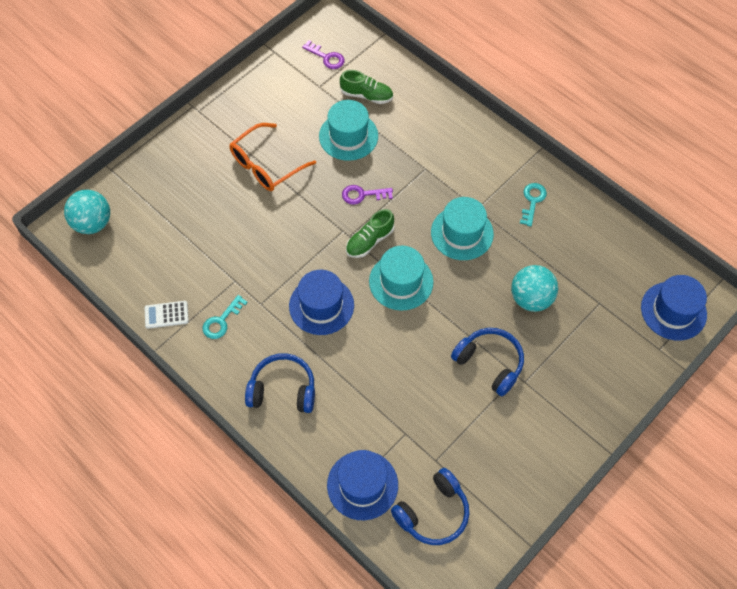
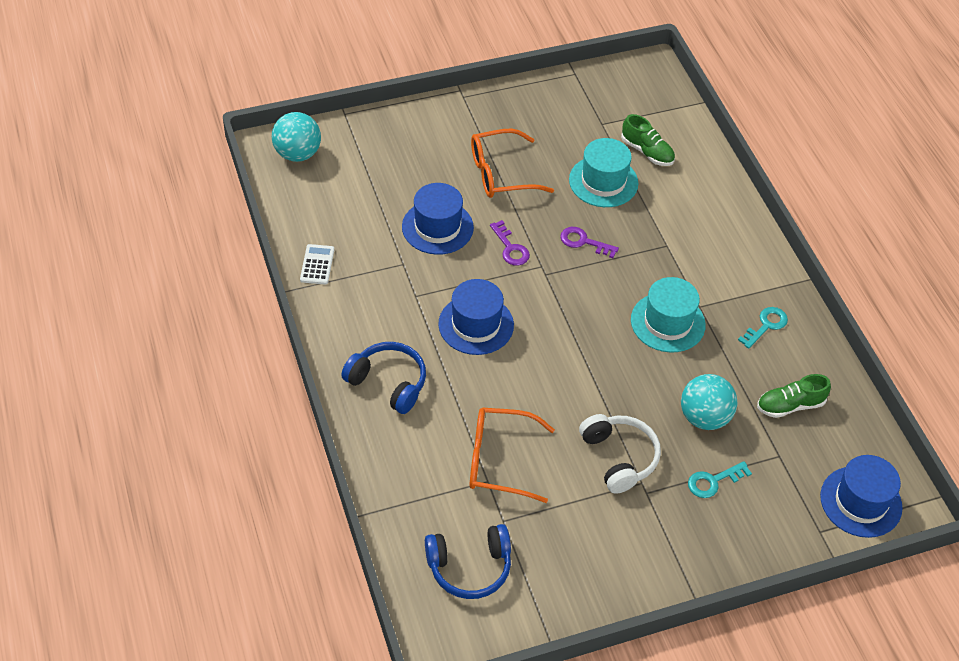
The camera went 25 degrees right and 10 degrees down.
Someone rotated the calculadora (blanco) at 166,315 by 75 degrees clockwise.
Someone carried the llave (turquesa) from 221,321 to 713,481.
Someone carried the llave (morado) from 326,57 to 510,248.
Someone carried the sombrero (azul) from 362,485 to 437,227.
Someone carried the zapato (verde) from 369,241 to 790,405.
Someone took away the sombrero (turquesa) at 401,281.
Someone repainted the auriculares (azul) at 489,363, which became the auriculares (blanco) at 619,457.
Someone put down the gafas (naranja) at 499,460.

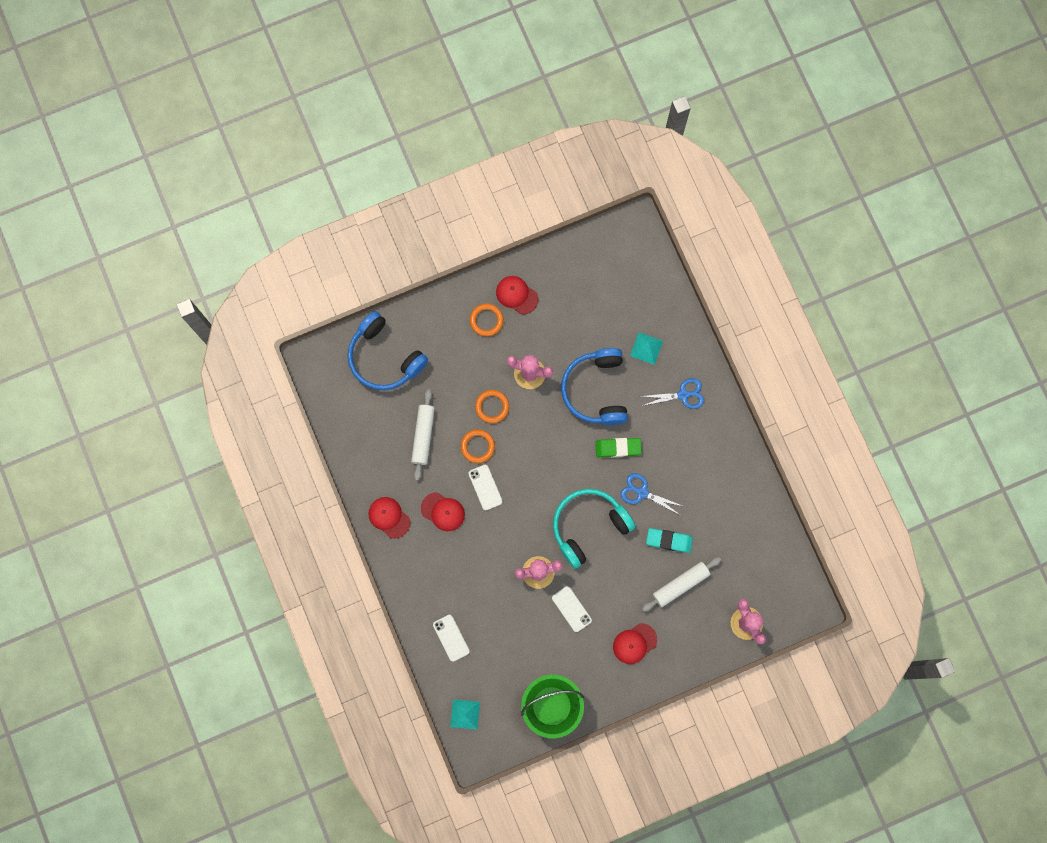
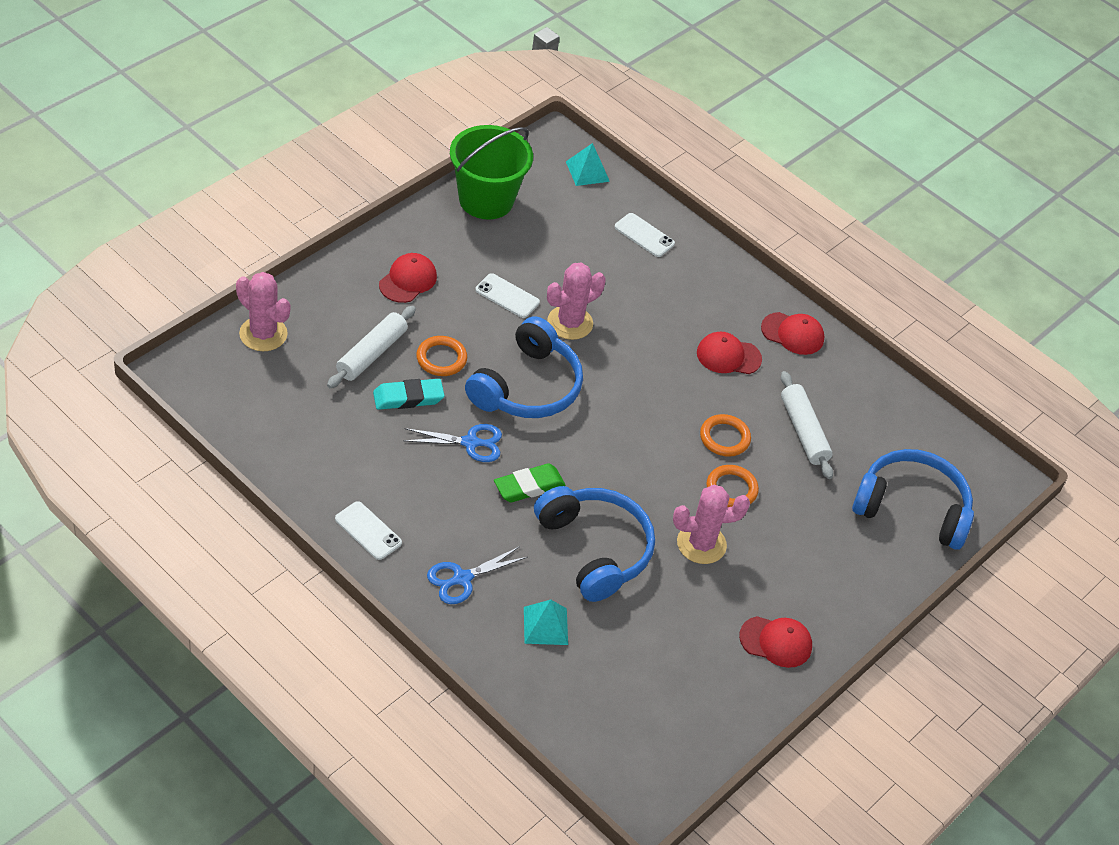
The camera went 150 degrees right and 30 degrees down.
Someone carried the móvil (blanco) from 485,487 to 368,531.
Someone carried the anillo (naranja) from 486,320 to 441,358.
Someone repainted the auriculares (turquesa) at 588,526, which became the auriculares (azul) at 527,387.

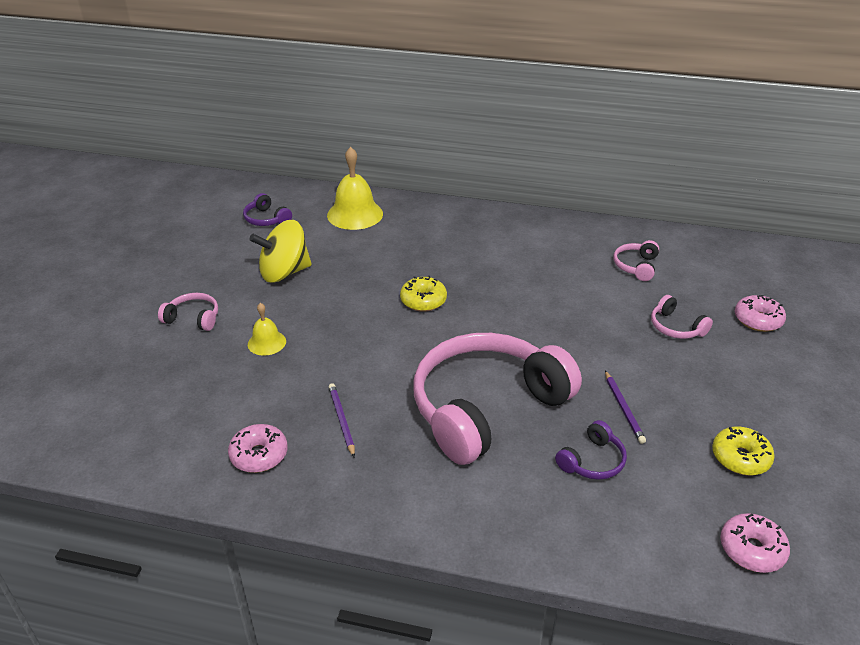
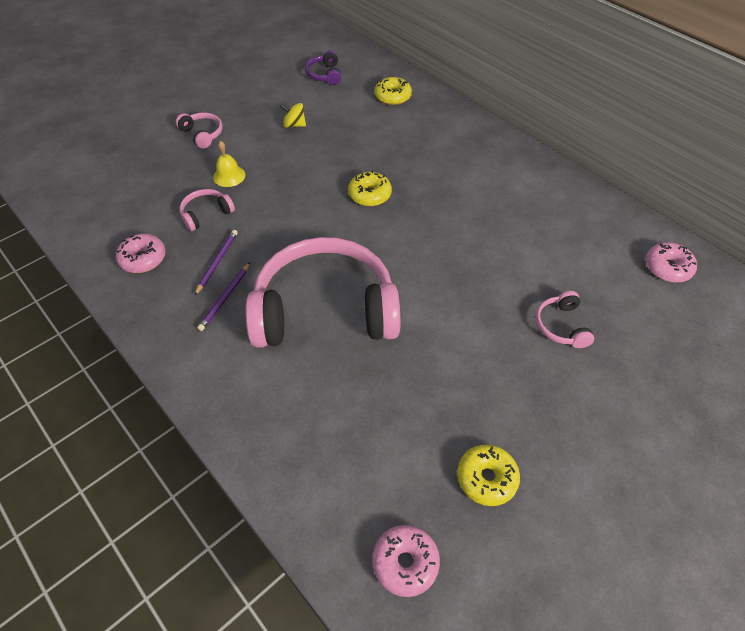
The camera went 35 degrees right and 15 degrees up.
Someone scaled the peonza (amarillo) at 284,272 by 0.50.
Someone swapped the campana (amarillo) at 355,214 for the rosquilla (amarillo) at 393,97.
Someone took away the auriculares (morado) at 592,461.
Someone carried the lápiz (morado) from 623,408 to 225,298.
Someone carried the auriculares (rosa) from 636,266 to 206,214.
Someone carried the rosquilla (rosa) from 757,320 to 667,268.

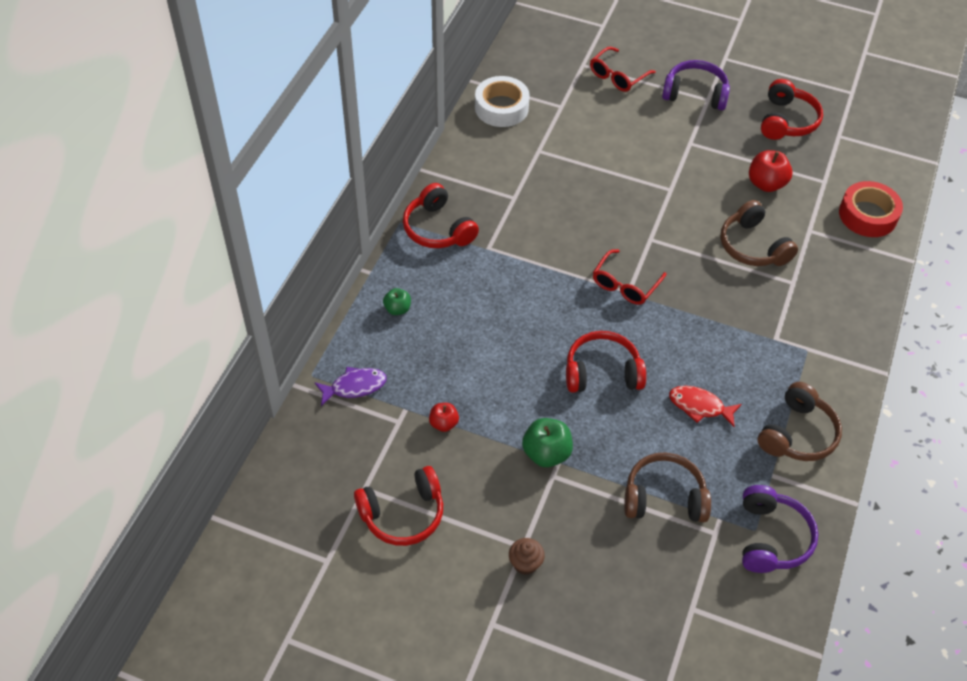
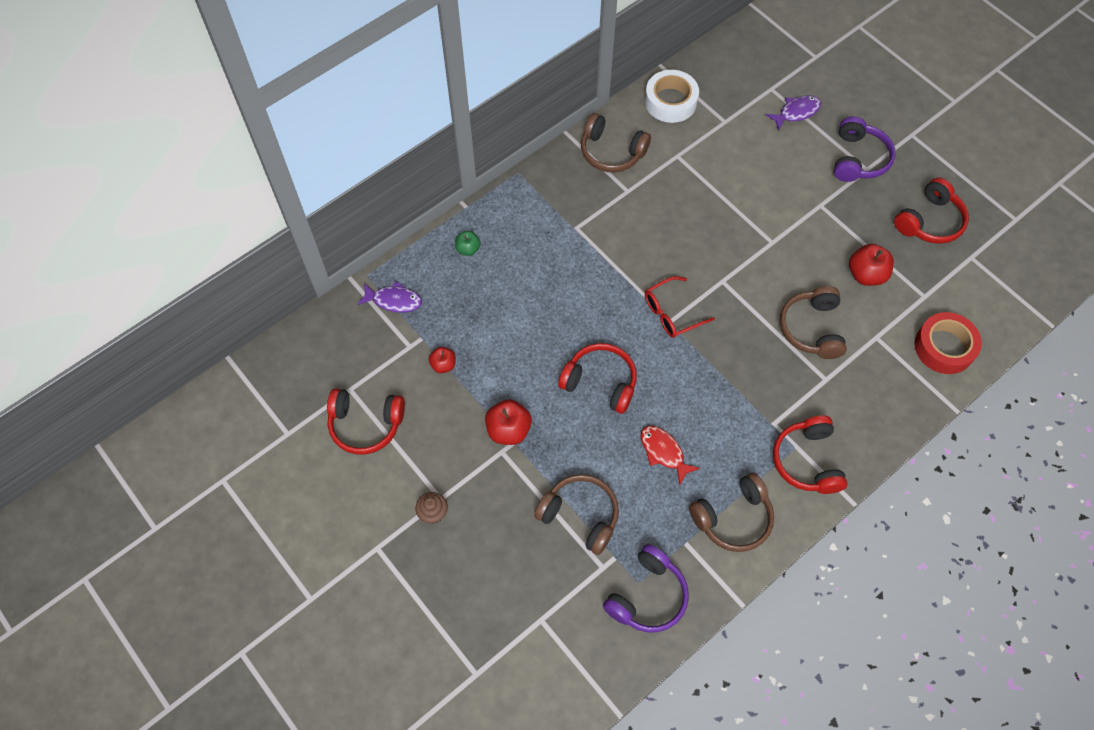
The camera went 30 degrees right and 10 degrees up.
Someone carried the auriculares (rojo) from 438,229 to 807,461.
Someone repainted the manzana (verde) at 546,453, which became the manzana (rojo) at 508,430.
Someone swapped the gafas (rojo) at 617,76 for the pez (morado) at 796,112.
Someone rotated the auriculares (morado) at 695,94 by 60 degrees clockwise.
Someone put down the auriculares (marrón) at 611,152.

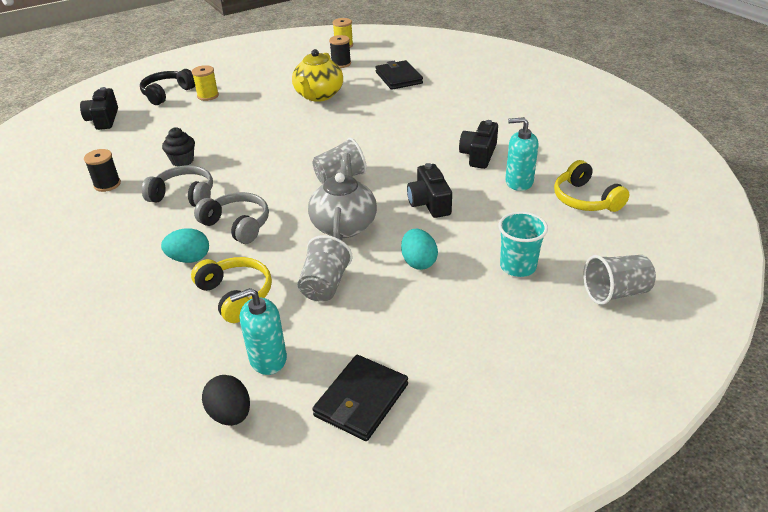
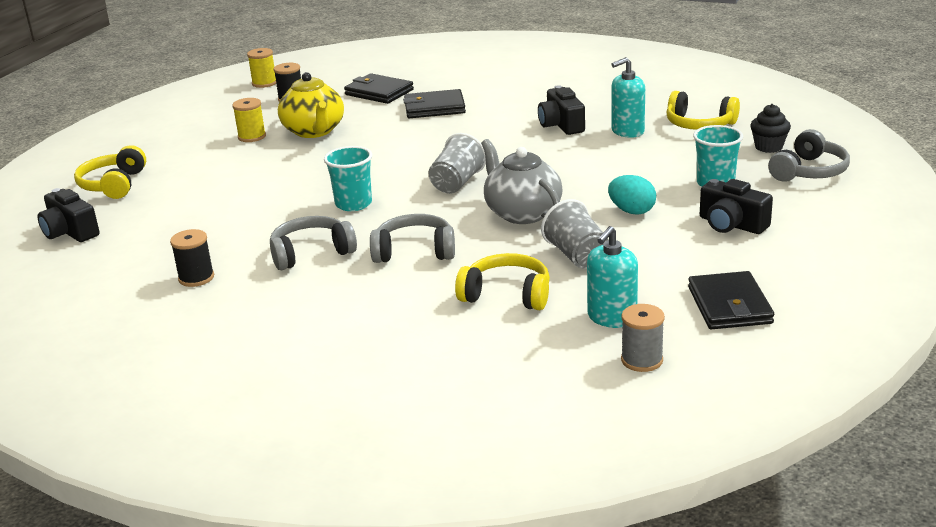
The camera went 35 degrees left and 10 degrees down.
Someone repainted the auriculares (negro) at 167,93, which became the auriculares (amarillo) at 114,185.
Someone took away the huevo (turquesa) at 189,259.
Someone carried the magdalena (negro) from 182,161 to 768,147.
Someone carried the carrete (amarillo) from 208,96 to 252,137.
Someone swapped the huevo (negro) at 230,414 for the carrete (gris) at 642,360.
Someone carried the cámara (negro) from 429,203 to 731,224.
Someone swapped the vaso (gris) at 615,293 for the auriculares (gris) at 809,171.
Someone put down the vaso (turquesa) at 353,204.
Someone put down the cartera (negro) at 434,108.

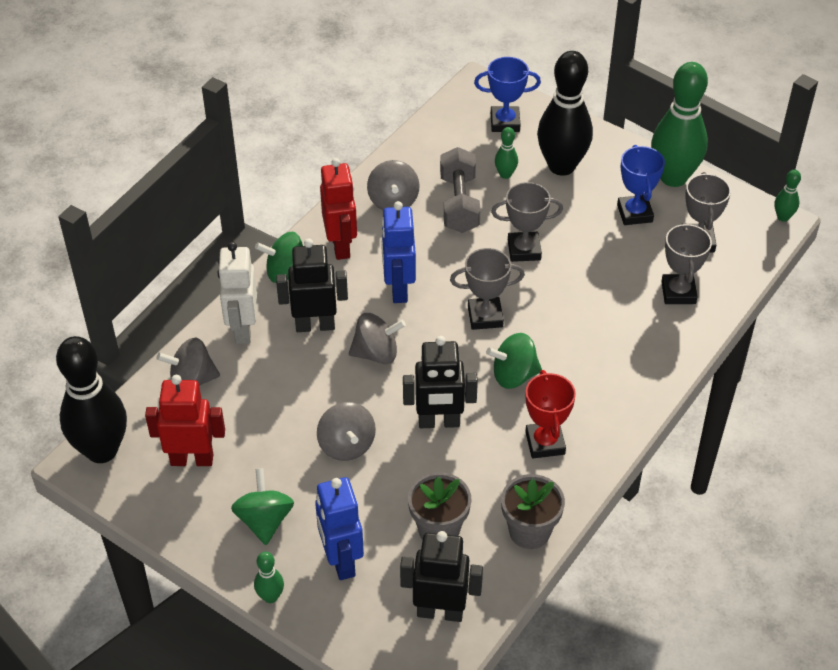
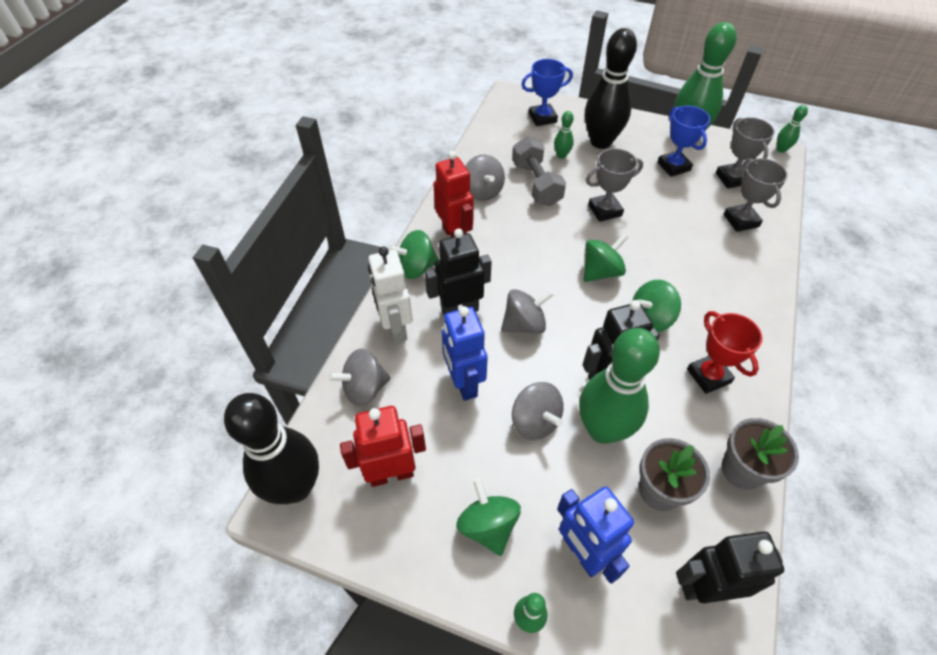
The camera went 15 degrees left and 5 degrees up.
Someone carried the robot (azul) from 398,289 to 464,383.
Someone swapped the trofeo (gris) at 485,317 for the peonza (verde) at 601,272.
Someone put down the bolo (verde) at 602,429.

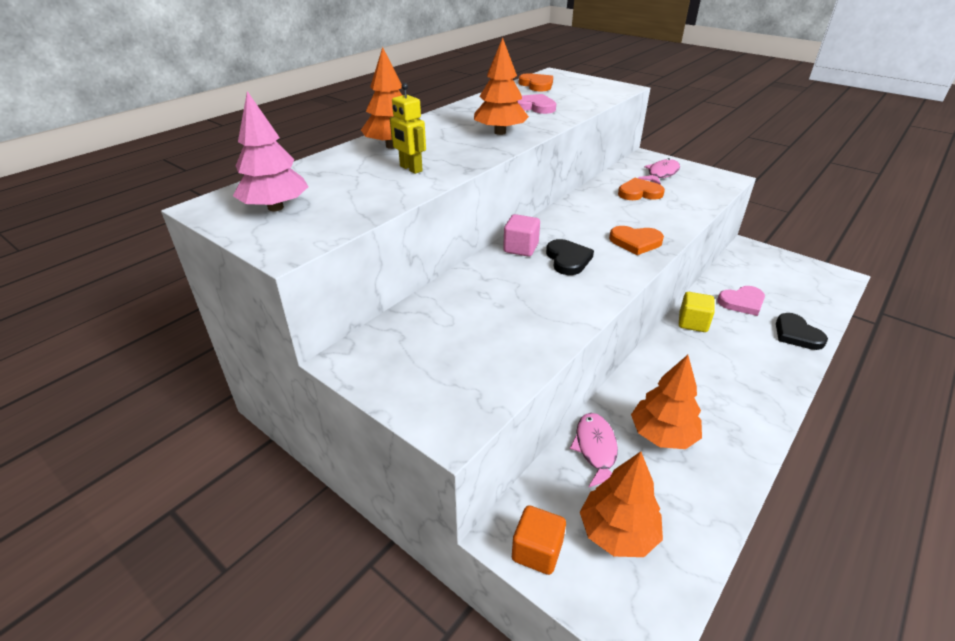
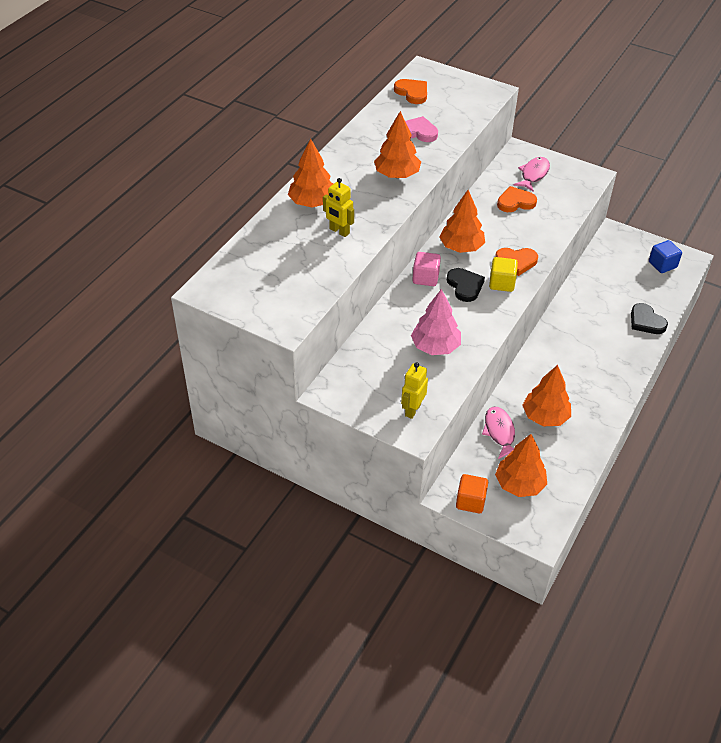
The camera went 10 degrees left and 10 degrees up.
Someone carried the árbol (rosa) from 275,207 to 435,346.
Someone carried the cubo (amarillo) from 693,323 to 501,283.
Someone took away the corazón (rosa) at 742,302.
Someone put down the robot (amarillo) at 412,410.
Someone put down the árbol (naranja) at 461,247.
Someone put down the cubo (azul) at 662,265.

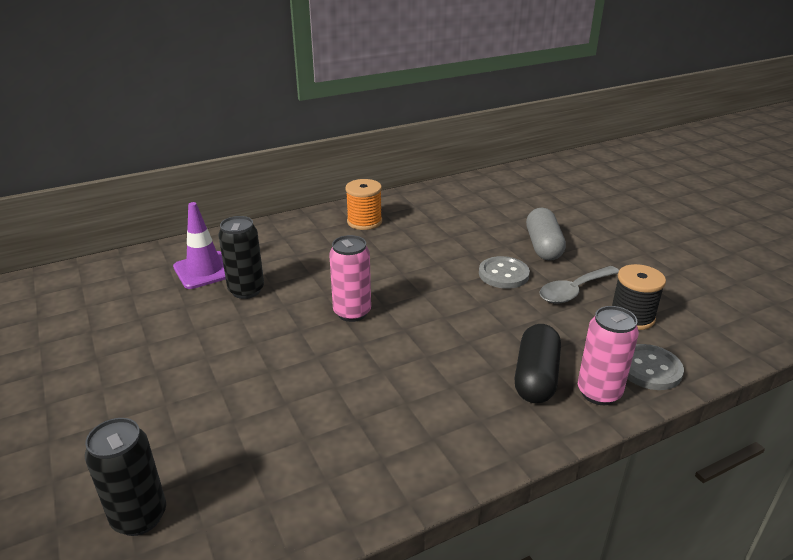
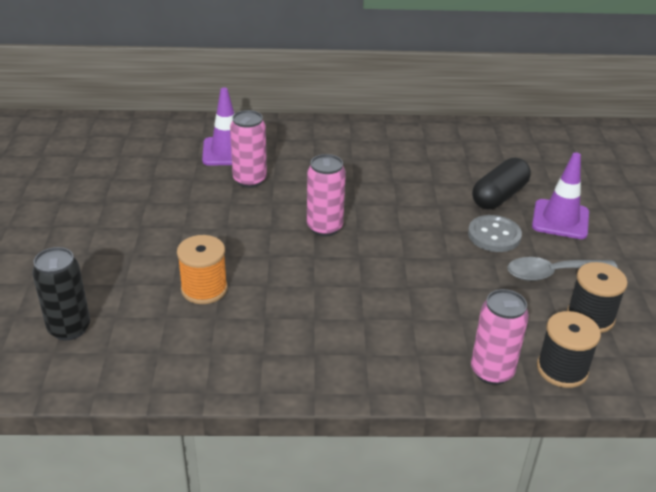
The camera went 25 degrees right and 5 degrees up.
Someone repainted the lata (negro) at 246,290, which became the lata (rosa) at 249,180.
Someone carried the carrete (naranja) from 364,222 to 204,289.
Someone carried the cápsula (negro) from 536,377 to 499,196.
Someone swapped the cápsula (gris) at 543,246 for the cono de tráfico (morado) at 560,219.
Someone swapped the botón (gris) at 649,369 for the carrete (negro) at 562,369.

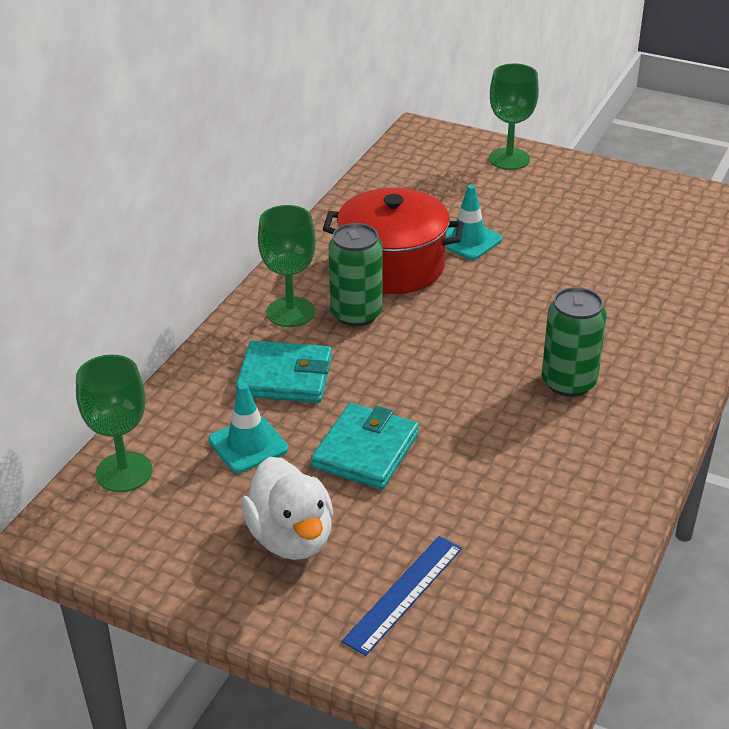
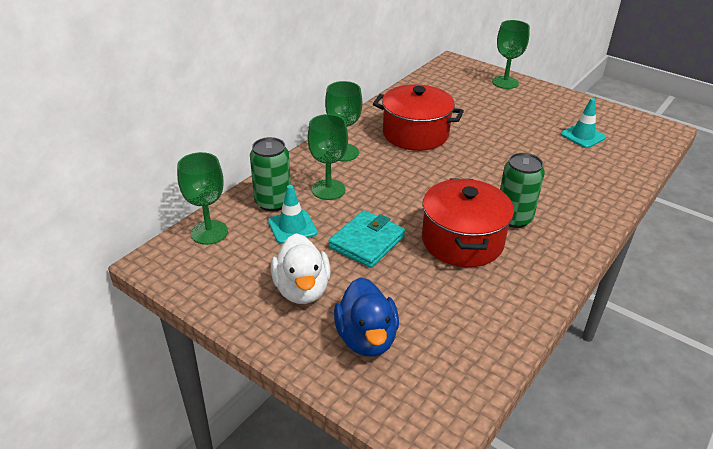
The camera went 10 degrees right and 0 degrees up.
Someone swapped the cartera (turquesa) at 285,377 for the copa (verde) at 328,190.
Someone carried the lata (verde) from 356,314 to 273,202.
Someone swapped the regla (azul) at 403,593 for the pato (azul) at 366,338.
Someone carried the cono de tráfico (turquesa) from 468,240 to 583,136.
Someone put down the olla (rojo) at 462,241.

